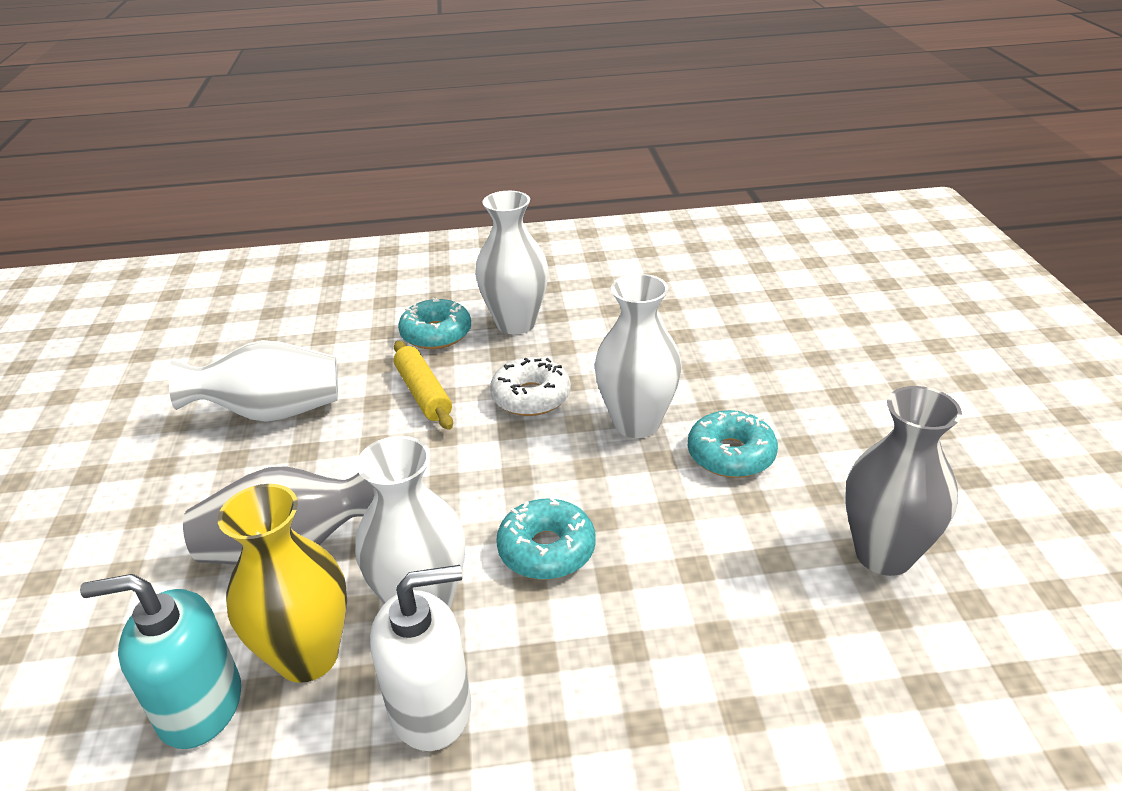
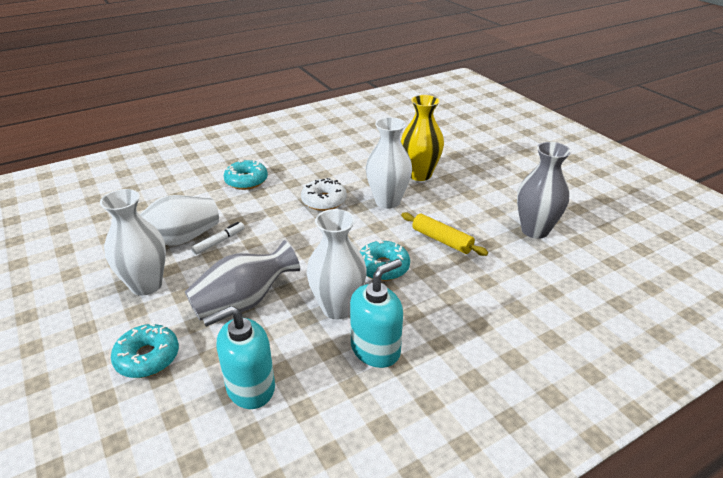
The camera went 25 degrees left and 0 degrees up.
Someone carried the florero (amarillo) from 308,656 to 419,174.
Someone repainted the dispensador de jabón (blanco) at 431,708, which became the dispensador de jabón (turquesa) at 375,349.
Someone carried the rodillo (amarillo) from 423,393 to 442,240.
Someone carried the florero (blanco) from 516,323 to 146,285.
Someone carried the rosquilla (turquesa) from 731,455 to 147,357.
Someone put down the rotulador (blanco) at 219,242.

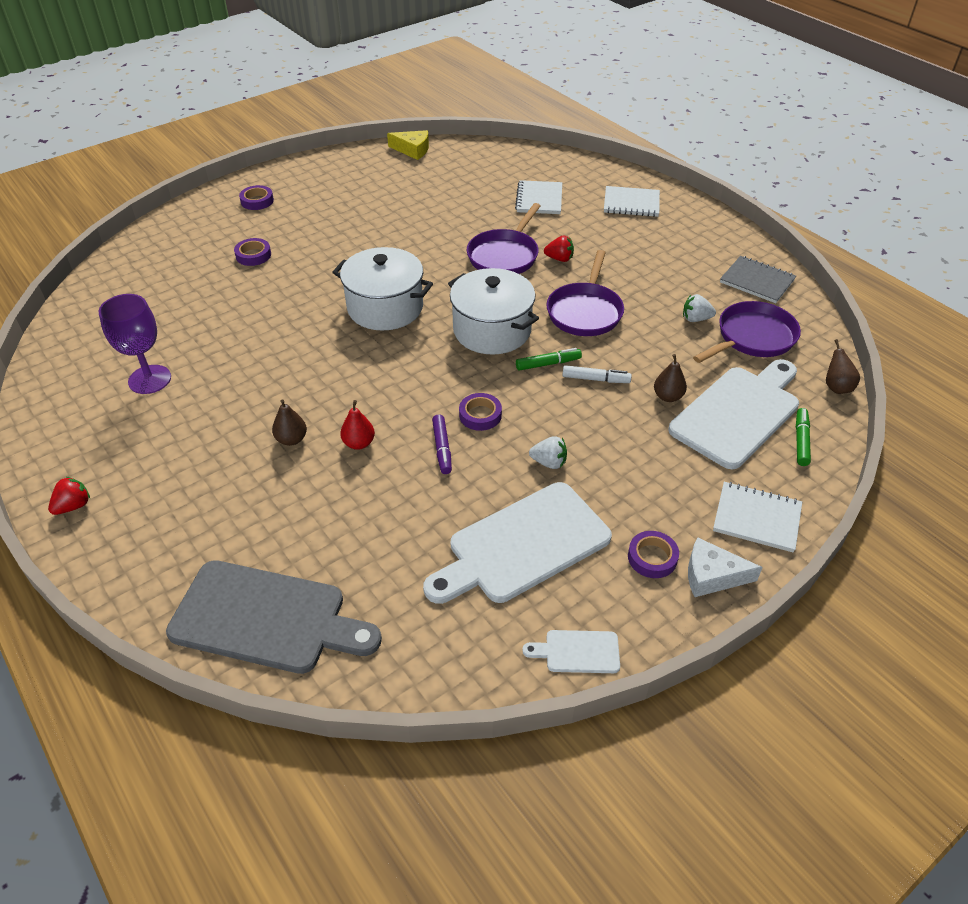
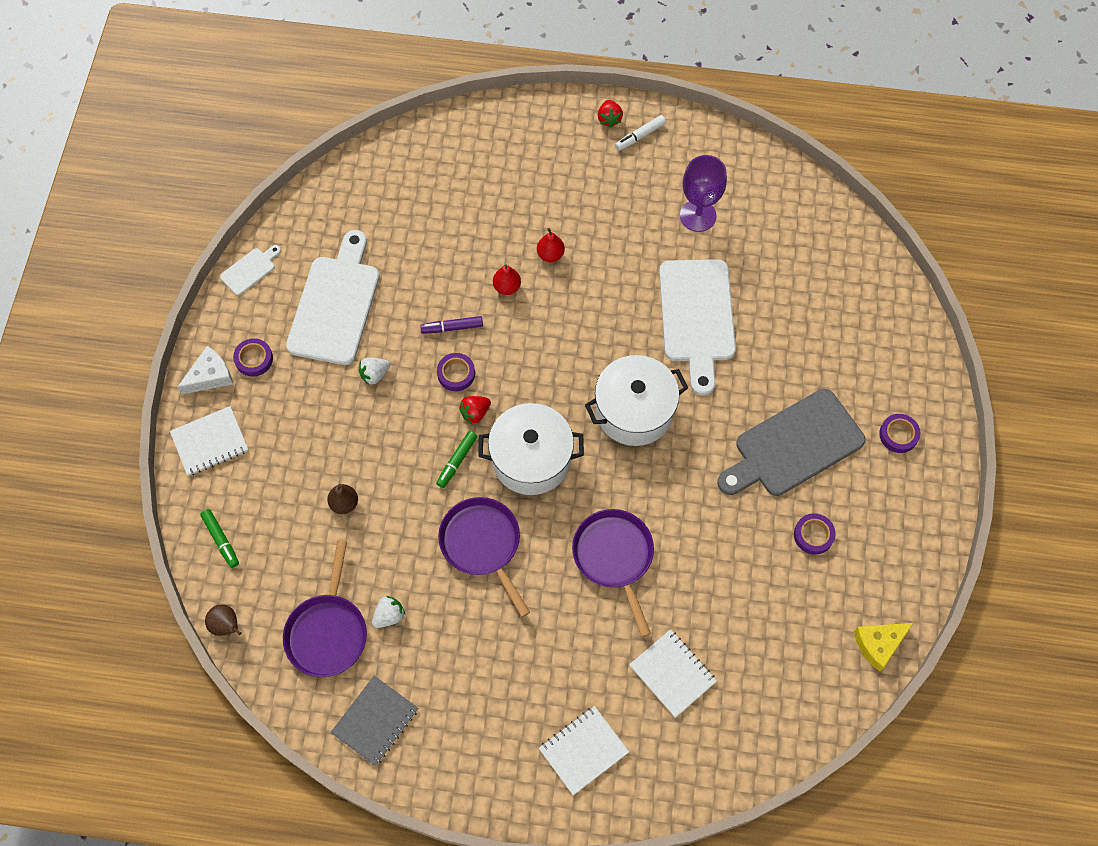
The camera went 135 degrees right and 20 degrees up.
Someone carried the tabla de cortar (gris) from 266,618 to 794,446.
Someone carried the cinta adhesiva (morado) from 253,255 to 813,535.
Someone repainted the pera (marrón) at 291,439, which became the pera (rojo) at 550,254.
Someone rotated the rotulador (morado) at 442,448 by 45 degrees counterclockwise.
Someone carried the fresa (rojo) from 559,259 to 475,413.
Someone carried the rotulador (blanco) from 596,379 to 640,136.
Someone carried the tabla de cortar (blanco) from 738,413 to 697,317.
Someone rotated the cuaderno (gris) at 757,281 by 45 degrees counterclockwise.

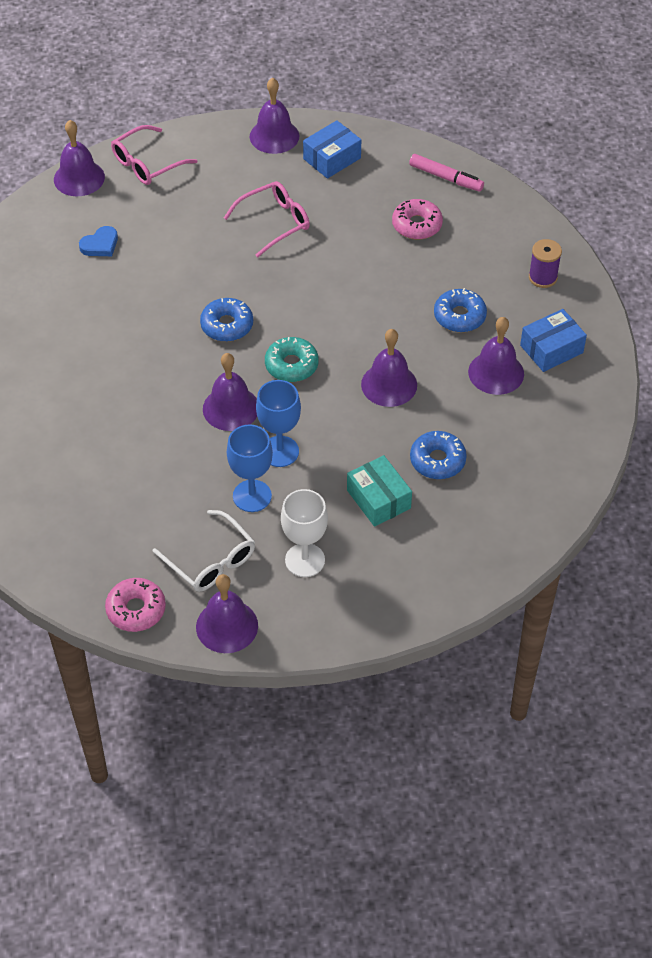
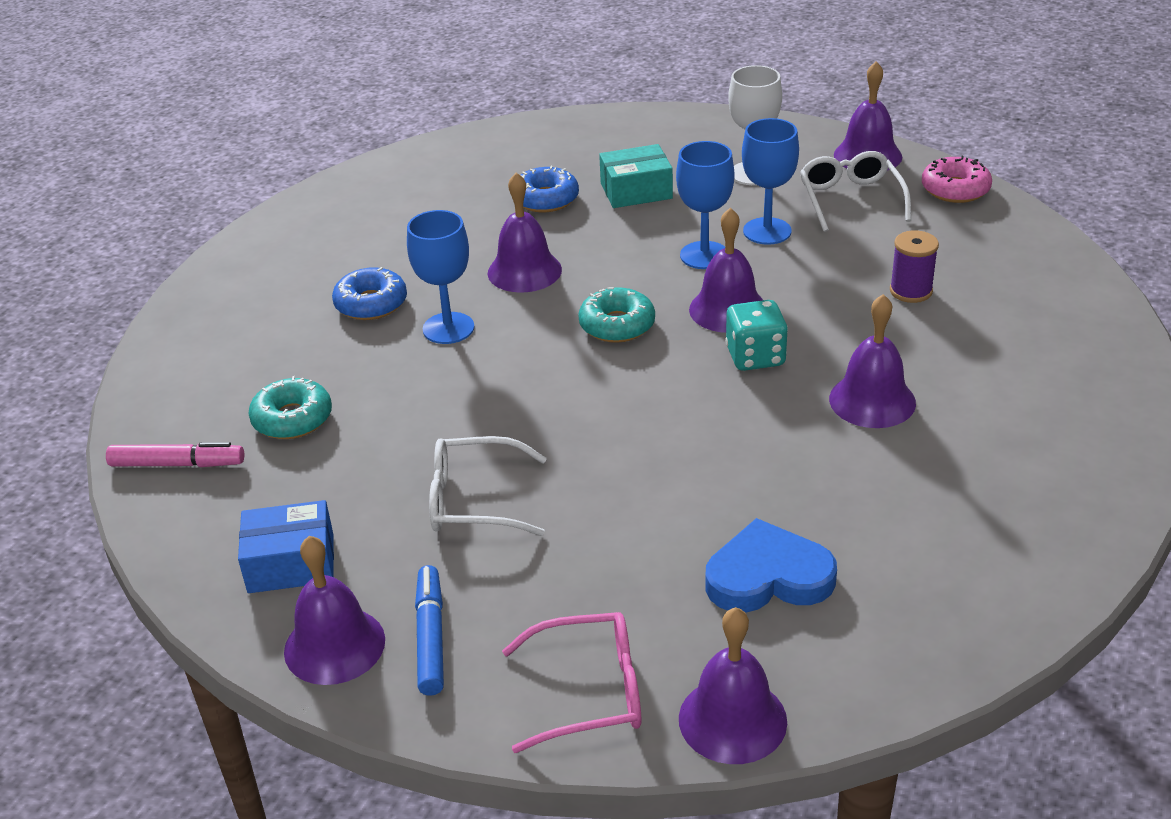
The camera went 145 degrees left and 15 degrees down.
Someone scaled the corazón (azul) at 100,245 by 1.68.
Someone took away the rosquilla (azul) at 227,325.
Someone repainted the gafas (rosa) at 274,222, which became the gafas (blanco) at 475,500.
Someone rotated the caja (turquesa) at 378,499 by 75 degrees clockwise.
Someone repainted the rosquilla (rosa) at 417,225, which became the rosquilla (turquesa) at 292,419.
Someone rotated the rotulador (rosa) at 446,178 by 120 degrees clockwise.
Someone carried the campana (morado) from 496,372 to 872,400.
Someone took away the caja (azul) at 551,349.
Someone carried the carrete (morado) from 542,277 to 910,291.
Someone put down the copa (azul) at 448,328.
Someone put down the rotulador (azul) at 431,637.
Someone put down the dado (turquesa) at 755,357.

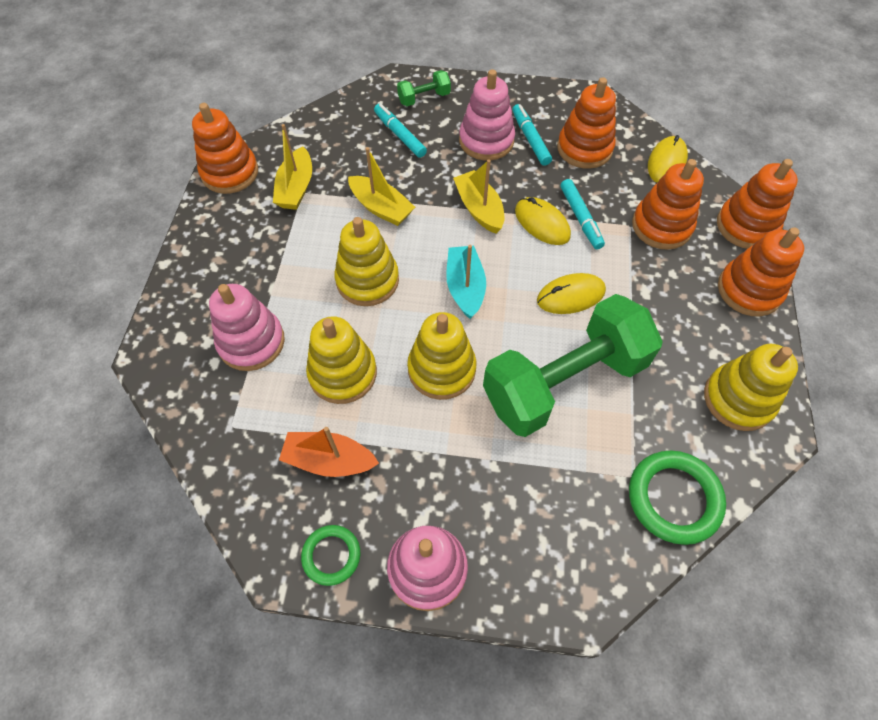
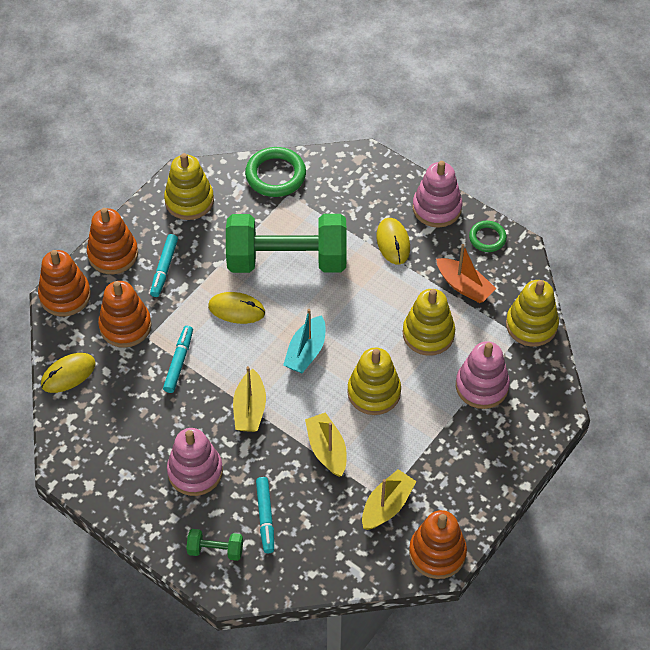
The camera went 150 degrees left and 5 degrees down.
Someone carried the juguete apilable (amarillo) from 441,369 to 531,325.
Someone carried the rotulador (turquesa) from 530,139 to 164,268.
Someone carried the ratón (amarillo) from 542,223 to 393,242.
Someone took away the juguete apilable (naranja) at 584,148.

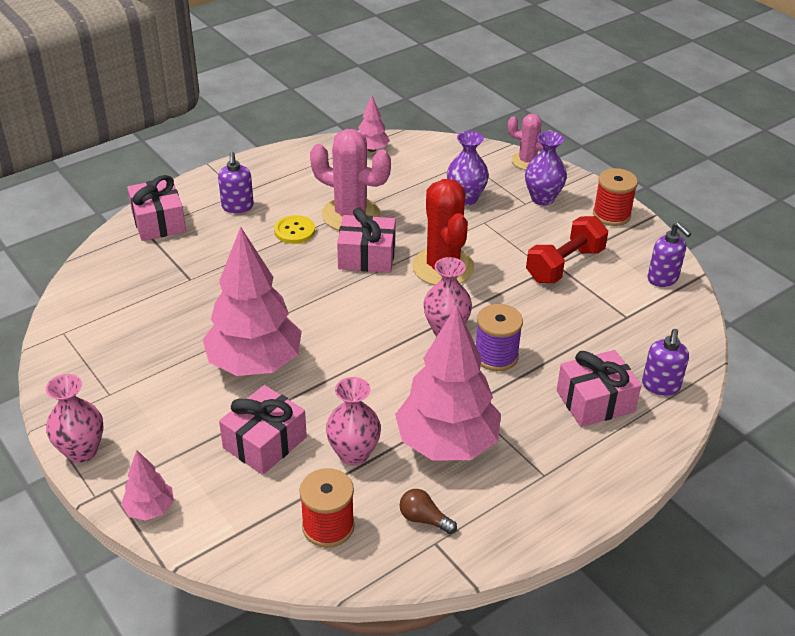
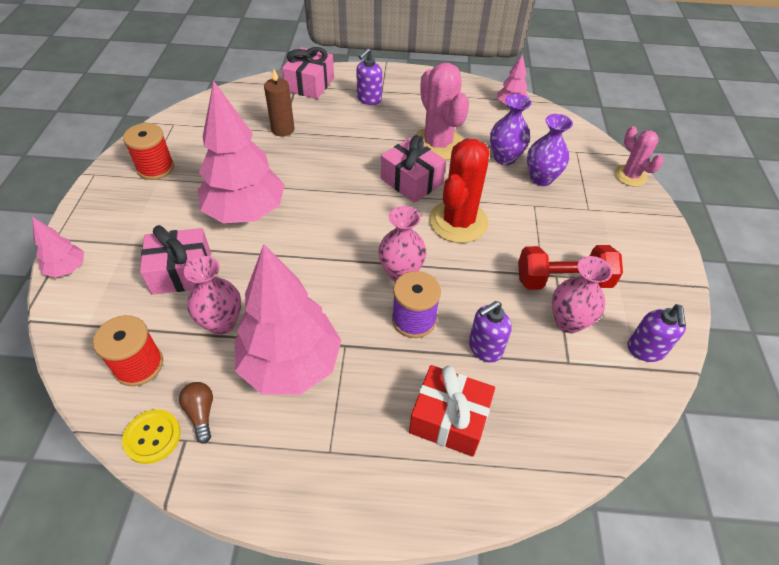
The camera went 40 degrees right and 10 degrees up.
Someone carried the florero (rosa) from 82,451 to 568,322.
Someone carried the botón (amarillo) from 294,231 to 152,437.
Someone carried the florero (morado) from 542,198 to 504,158.
Someone repainted the regalo (rosa) at 595,401, which became the regalo (rojo) at 449,419.
Someone carried the carrete (rojo) from 611,215 to 156,168.
Someone carried the dispensador de jabón (morado) from 660,386 to 484,348.
Someone put down the vela (marrón) at 283,129.

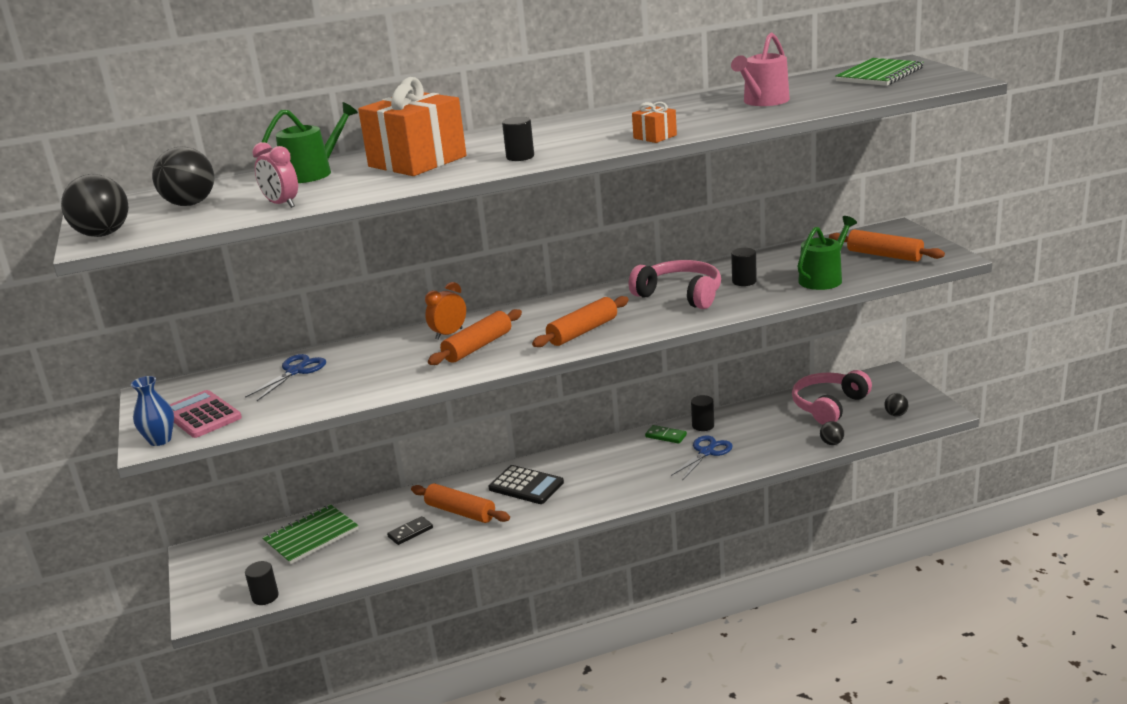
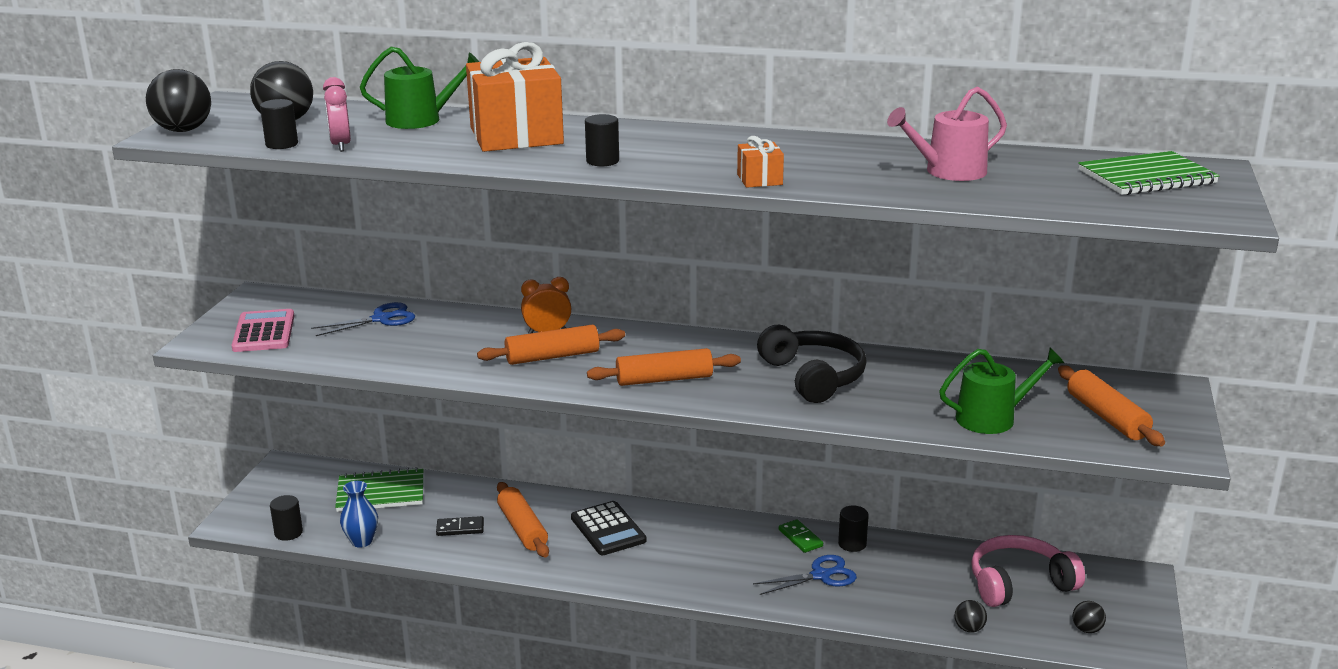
The camera went 30 degrees right and 0 degrees up.
Someone carried the florero (azul) from 160,440 to 362,541.
Someone repainted the auriculares (rosa) at 680,295, which became the auriculares (negro) at 813,377.
Someone carried the cilindro (negro) from 744,281 to 282,144.

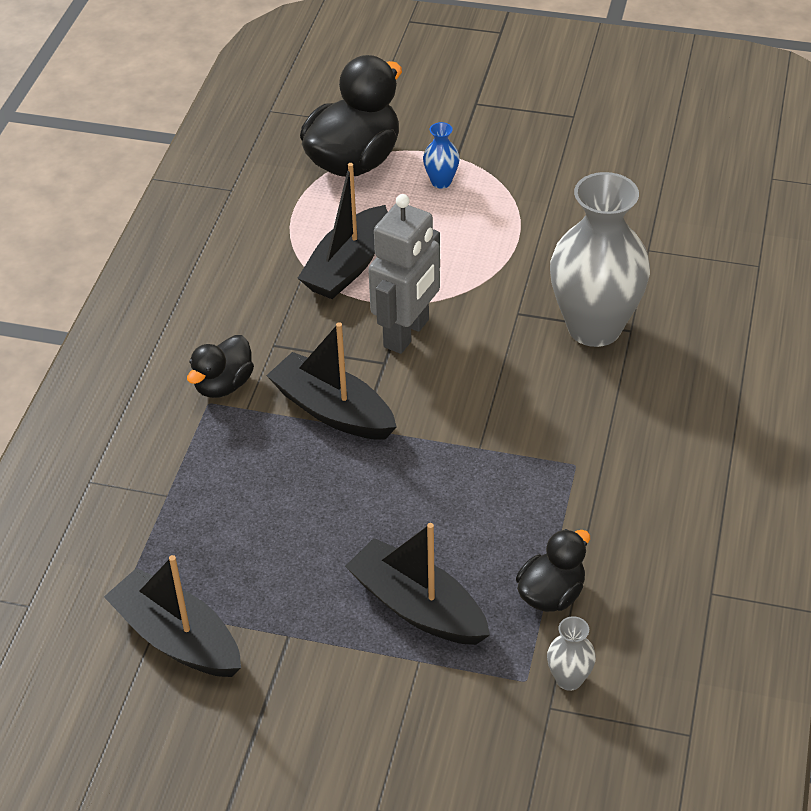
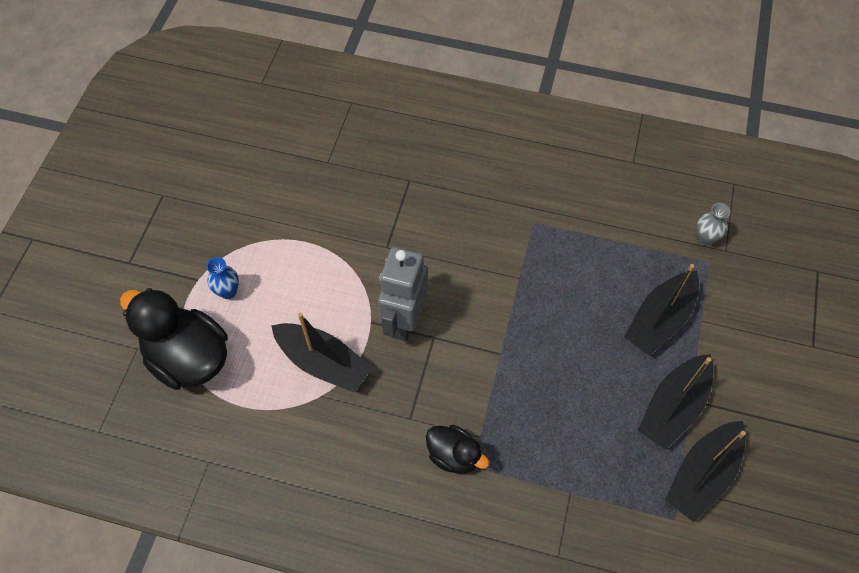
The camera went 90 degrees left and 15 degrees up.
Someone carried the barco (negro) from 332,410 to 673,407.
Someone rotated the robot (gris) at 407,334 by 105 degrees counterclockwise.
Someone took away the pato (negro) at 551,594.
Someone took away the florero (gris) at 594,327.

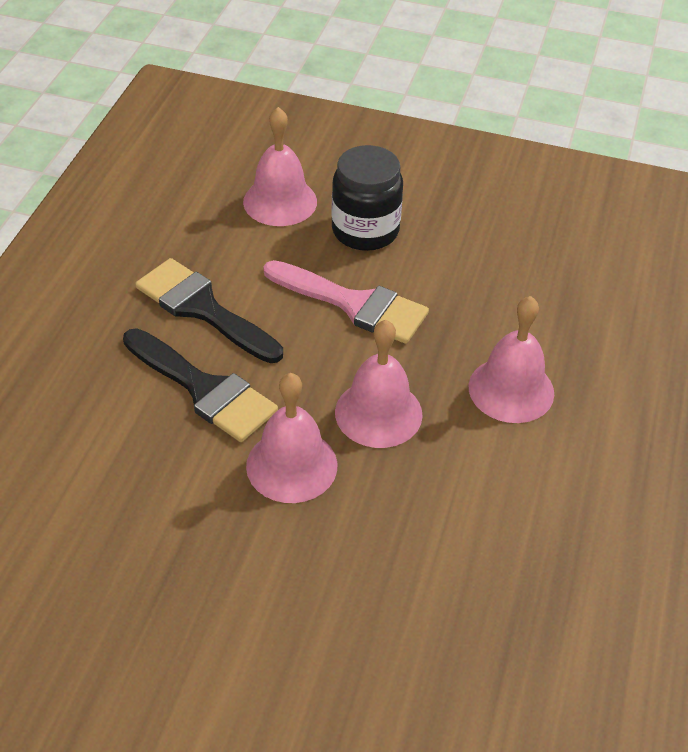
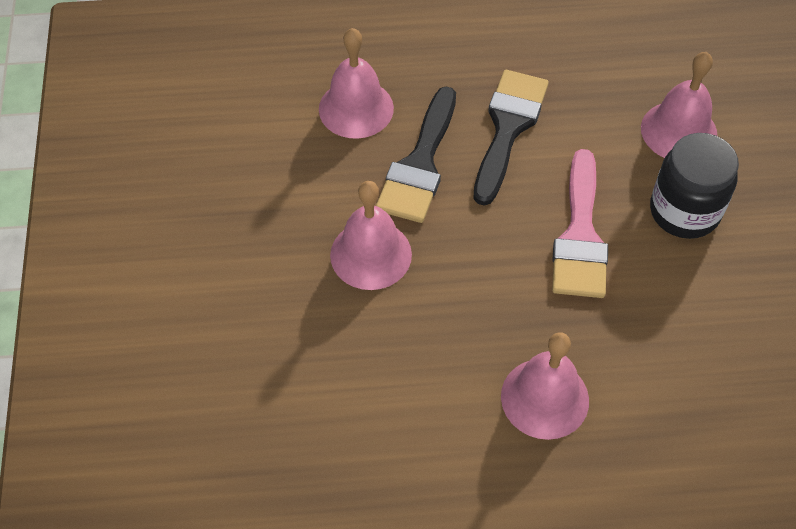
The camera went 70 degrees right and 10 degrees up.
Someone carried the campana (rosa) from 378,413 to 356,108.

